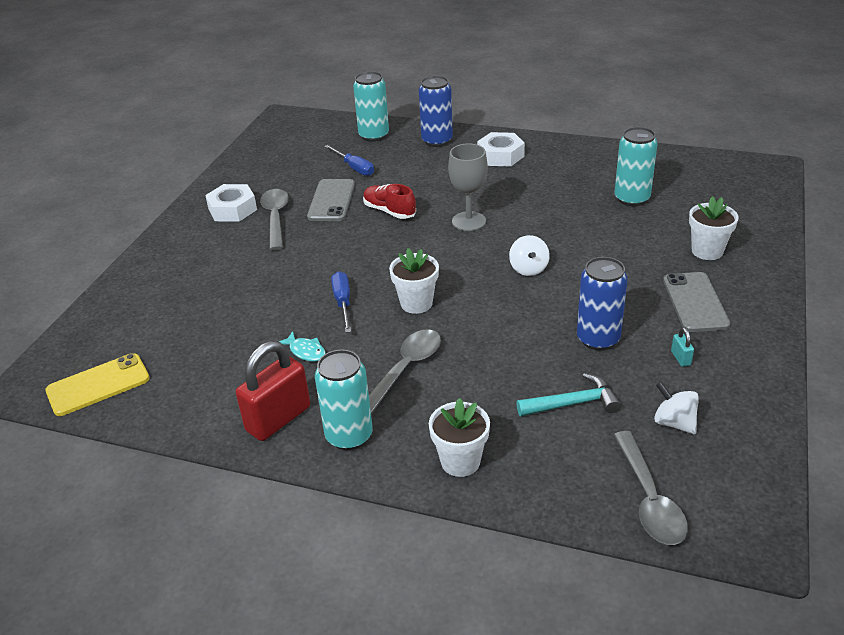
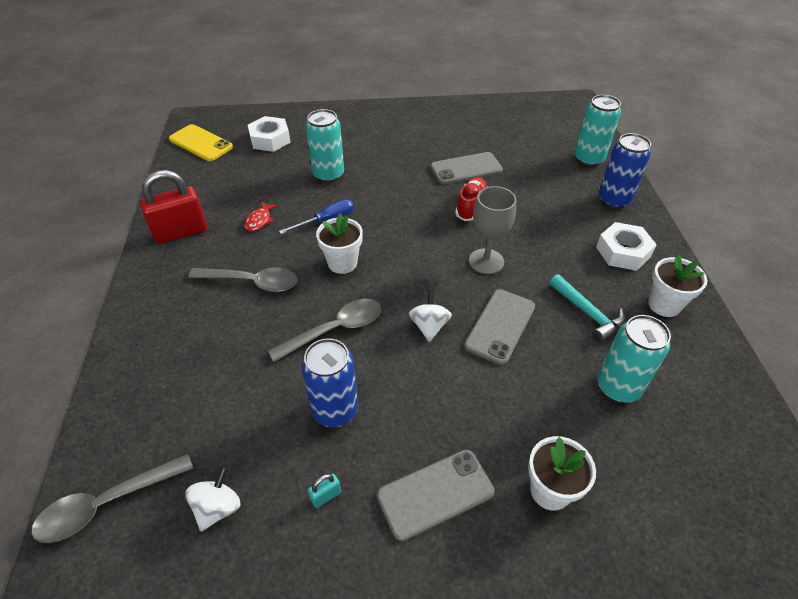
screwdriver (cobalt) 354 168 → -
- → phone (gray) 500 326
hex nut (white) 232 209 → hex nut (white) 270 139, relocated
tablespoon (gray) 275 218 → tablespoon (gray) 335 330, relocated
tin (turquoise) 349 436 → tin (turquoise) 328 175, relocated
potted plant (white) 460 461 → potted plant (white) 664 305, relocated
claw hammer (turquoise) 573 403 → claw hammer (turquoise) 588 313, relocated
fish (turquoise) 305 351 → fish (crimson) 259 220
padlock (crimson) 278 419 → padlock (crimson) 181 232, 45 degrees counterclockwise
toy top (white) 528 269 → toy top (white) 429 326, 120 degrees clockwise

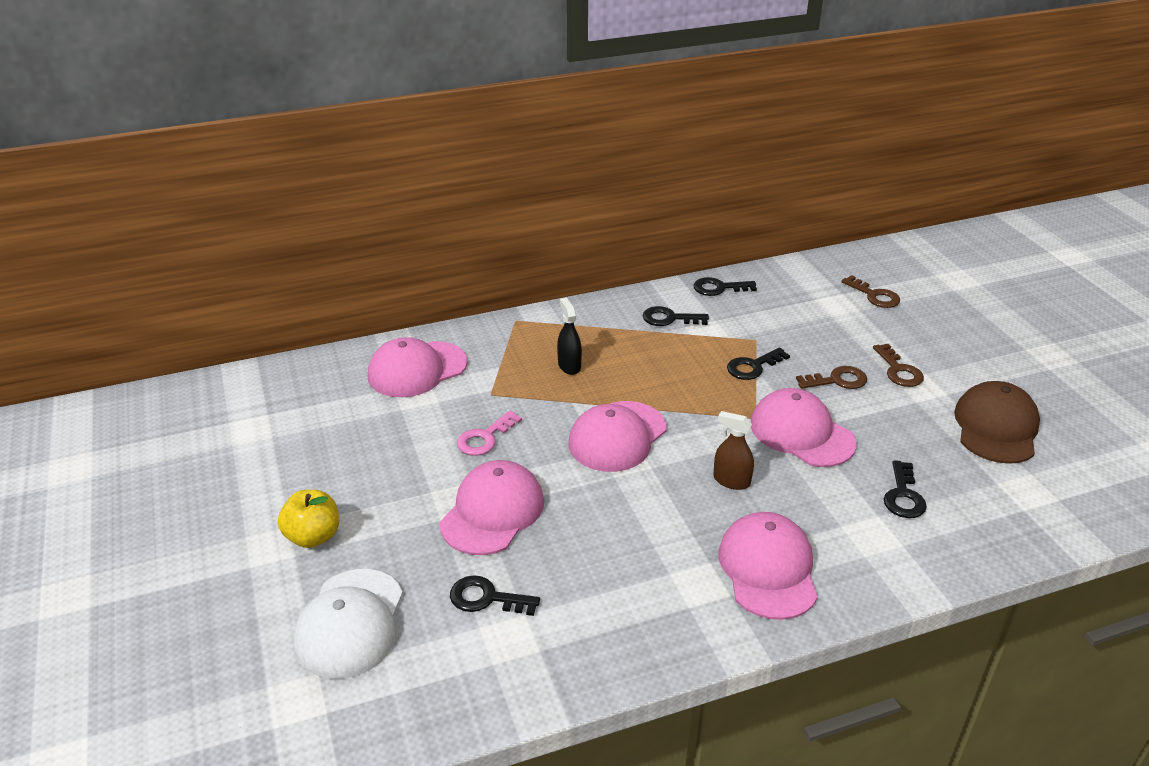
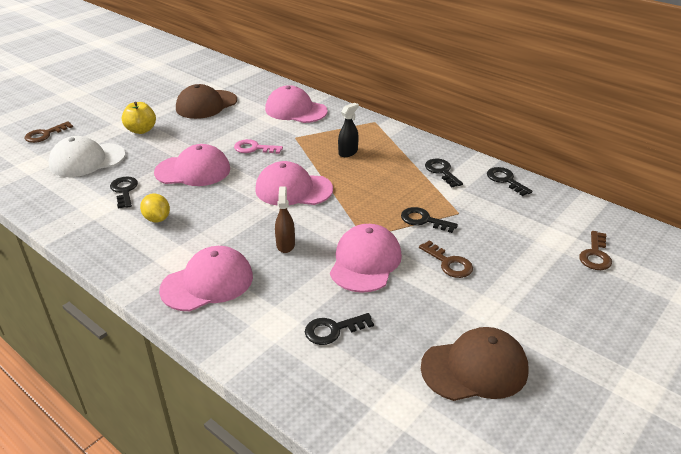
- → lemon (yellow) 157 219
- → baseball cap (brown) 206 104
key (brown) 899 370 → key (brown) 45 134, relocated

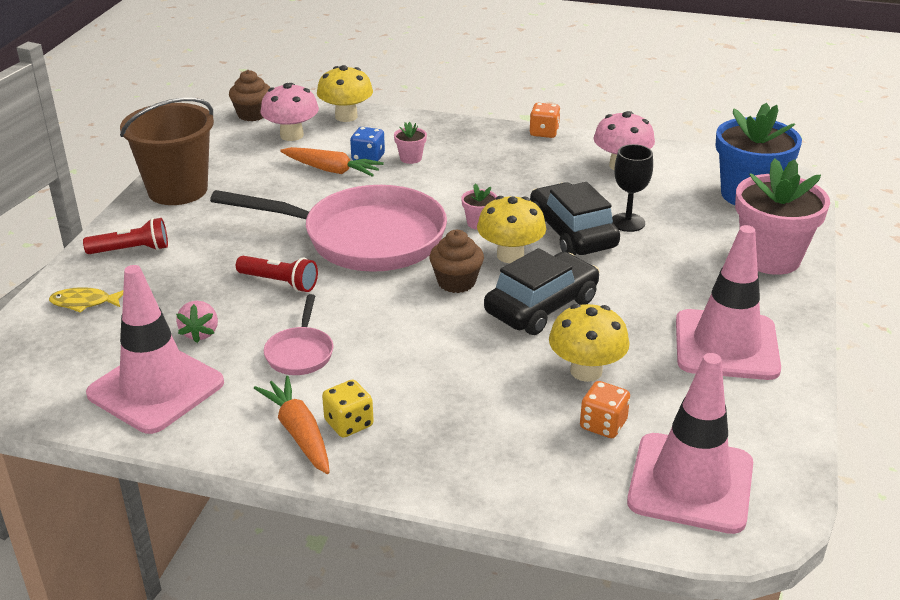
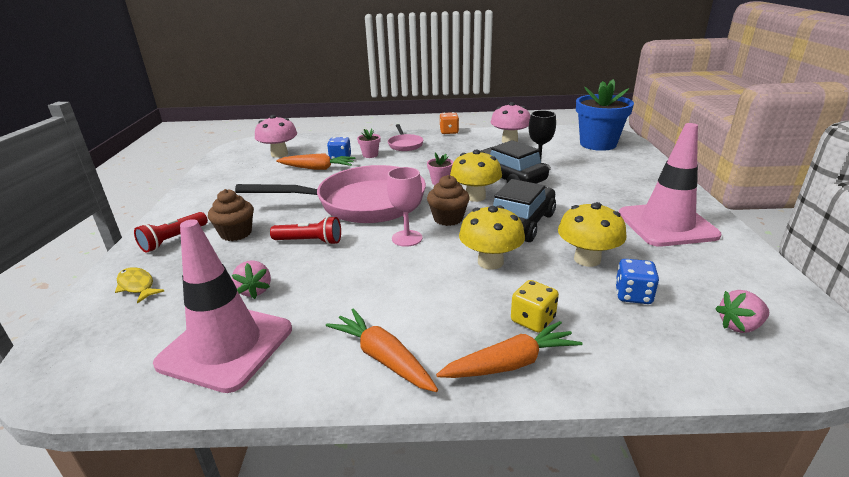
sand bucket (brown) 177 190 → -
potted plant (pink) 770 258 → -
- → wine glass (pink) 407 238
- → carrot (orange-coloured) 511 363
cupcake (brown) 252 114 → cupcake (brown) 236 233, relocated
pan (pink) 300 353 → pan (pink) 405 145, relocated
fungus (yellow) 346 116 → fungus (yellow) 490 262, relocated
dice (yellow) 349 423 → dice (yellow) 532 320, relocated
safety cone (pink) 690 483 → berry (pink) 739 326
dice (orange-coloured) 603 425 → dice (cobalt) 633 295
fish (yellow) 84 303 → fish (yellow) 137 286, 60 degrees clockwise
torch (crimson) 131 250 → torch (crimson) 173 240, 150 degrees clockwise

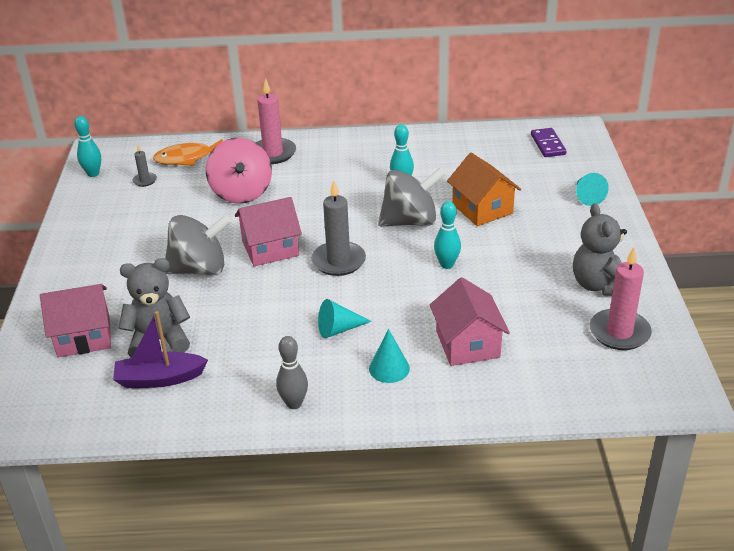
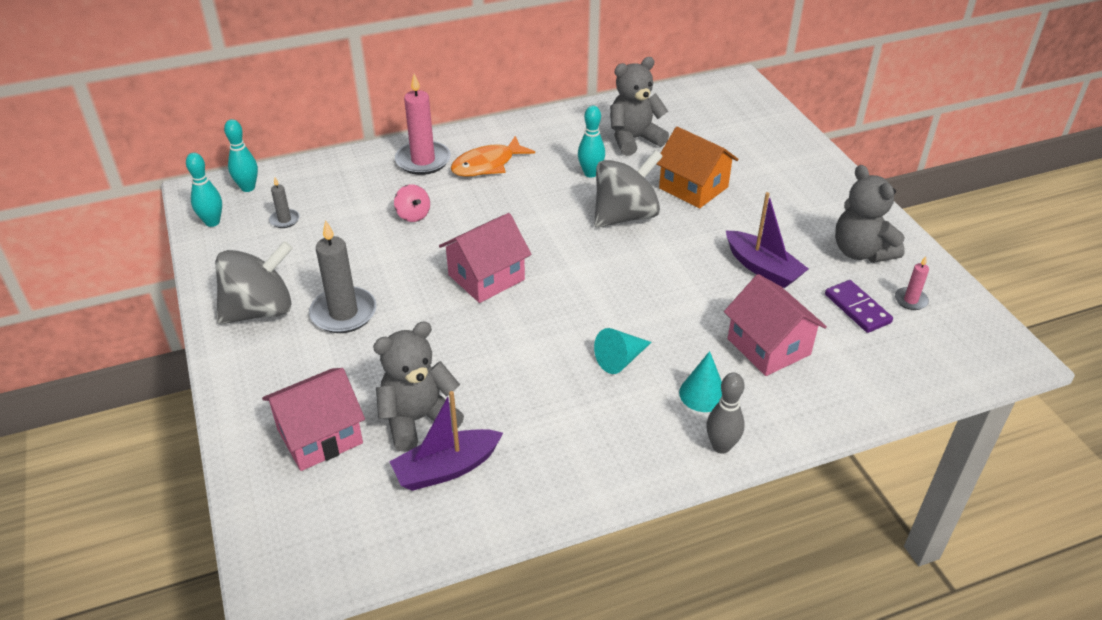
cone shape (turquoise) 587 196 → -
- → teddy bear (gray) 634 139
- → sailboat (purple) 762 268
fish (orange-coloured) 187 158 → fish (orange-coloured) 487 165, relocated
toy top (gray) 199 269 → toy top (gray) 260 310, relocated
bowling pin (gray) 294 403 → bowling pin (gray) 721 446, relocated
candle (gray) 338 261 → candle (gray) 343 313, relocated
bowling pin (turquoise) 447 265 → bowling pin (turquoise) 248 188, relocated
domino piece (purple) 548 144 → domino piece (purple) 857 308, relocated
toy top (pink) 241 193 → toy top (pink) 413 215, x0.48
candle (pink) 619 332 → candle (pink) 910 300, x0.50

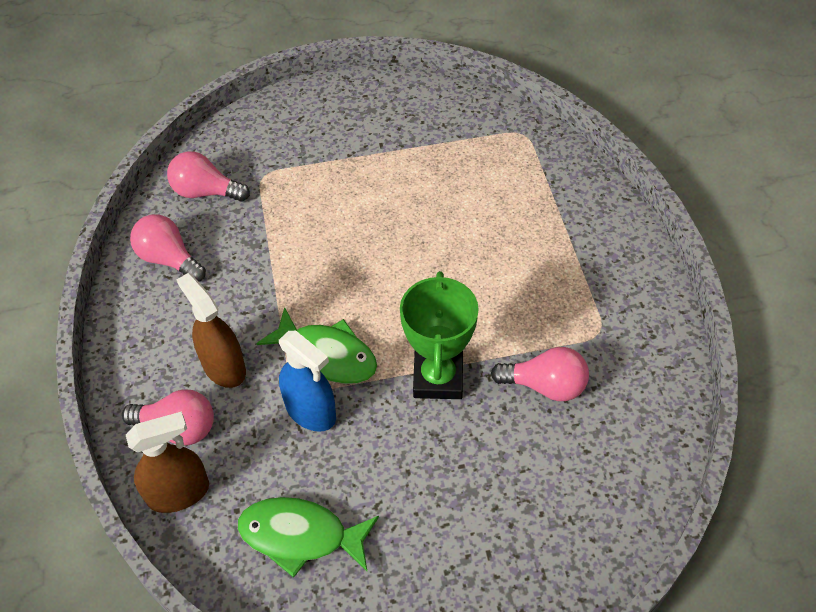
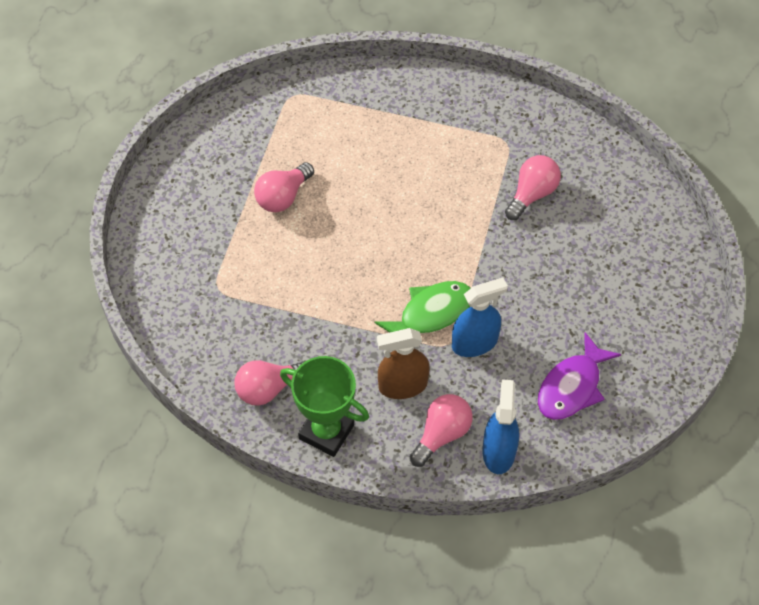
bulb (pink) 206 192 → bulb (pink) 283 197, relocated
trophy (leaf-green) 438 378 → trophy (leaf-green) 326 432, relocated
sprayer (brown) 178 493 → sprayer (cobalt) 498 452
fish (leaf-green) 300 536 → fish (purple) 572 387

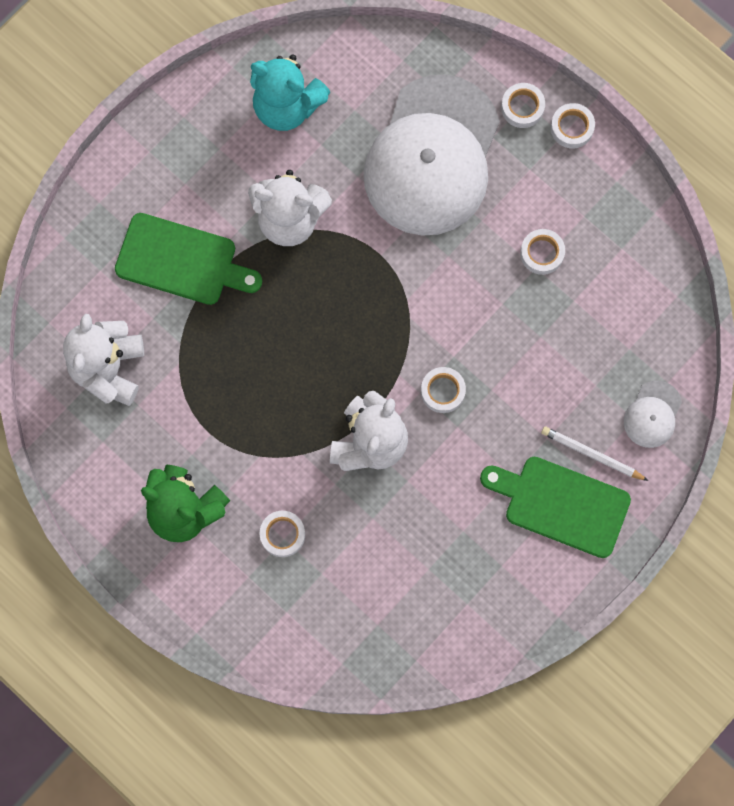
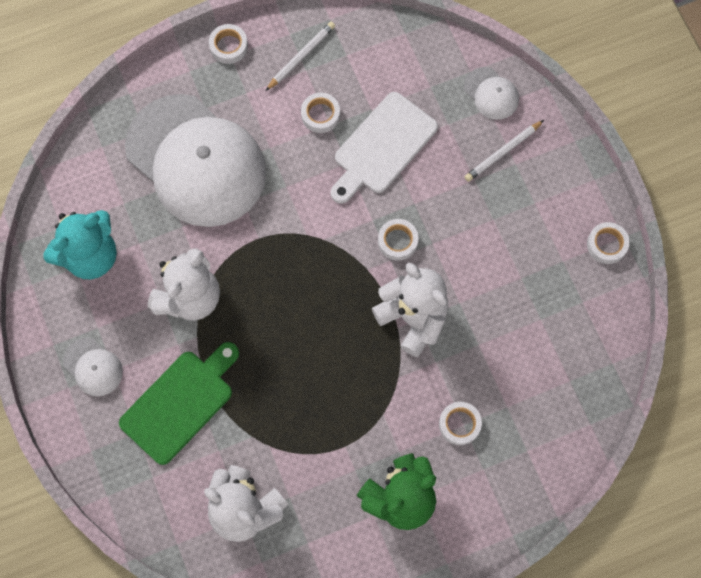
chopping board (leaf-green) 561 505 → -
- → baseball cap (white) 93 367
- → pencil (white) 301 56
- → chopping board (white) 382 147
tape (white) 522 107 → tape (white) 606 244, relocated

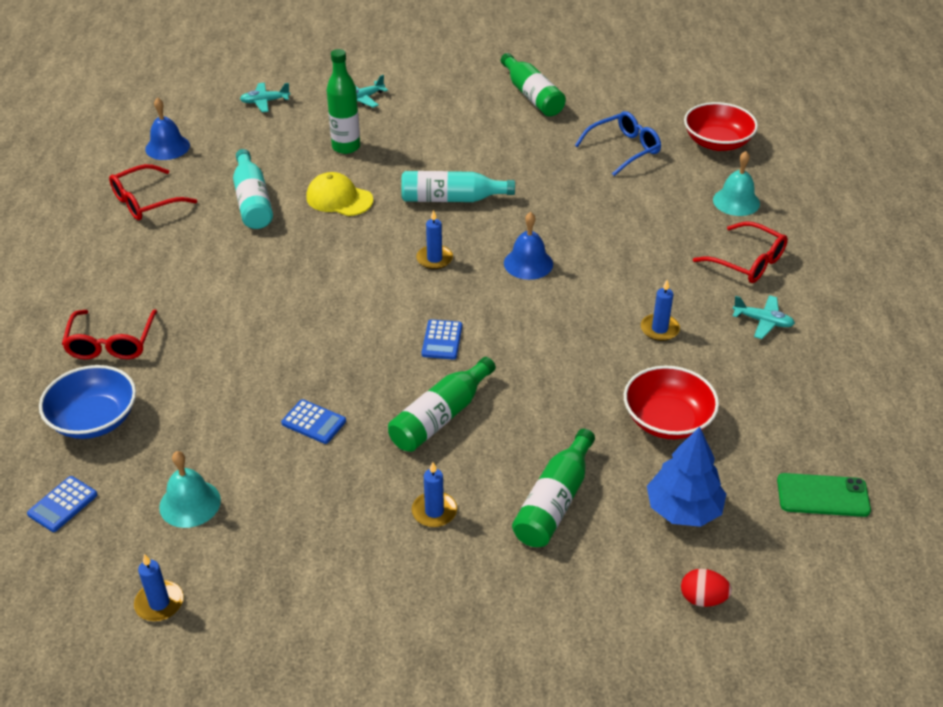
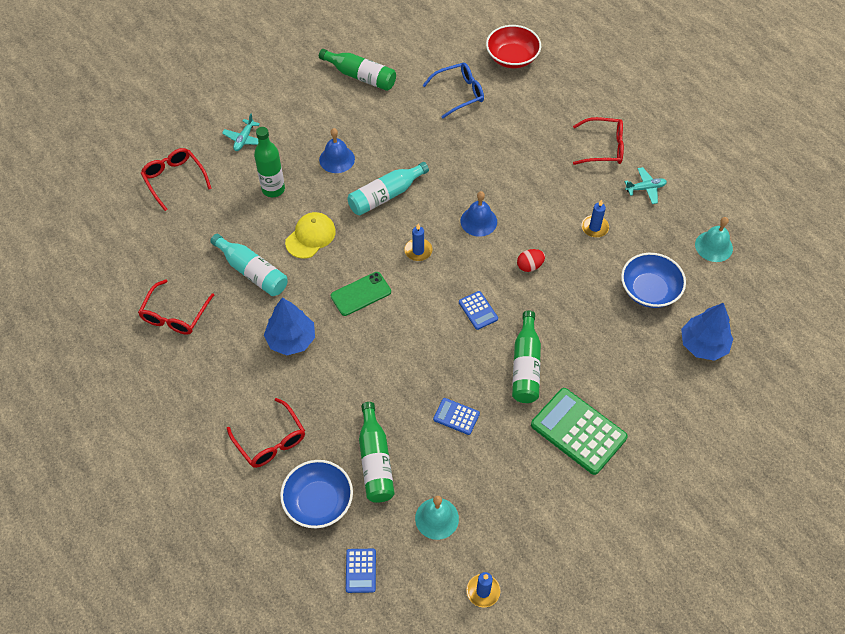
- → fir tree (cobalt) 291 339
school bell (cobalt) 167 147 → school bell (cobalt) 337 159, relocated
drink bottle (leaf-green) 554 501 → drink bottle (leaf-green) 375 461, relocated
egg (crimson) 703 599 → egg (crimson) 529 266, relocated
school bell (turquoise) 736 201 → school bell (turquoise) 713 246, relocated
phone (leaf-green) 823 495 → phone (leaf-green) 361 294, relocated
plane (turquoise) 265 102 → glasses (crimson) 174 179
candle (cobalt) 434 511 → pocket calculator (leaf-green) 578 431
serving bowl (crimson) 667 420 → serving bowl (cobalt) 649 290
pocket calculator (cobalt) 314 422 → pocket calculator (cobalt) 456 416, 150 degrees counterclockwise
baseball cap (yellow) 339 199 → baseball cap (yellow) 310 236, 135 degrees clockwise
glasses (cobalt) 624 149 → glasses (cobalt) 460 93, 45 degrees clockwise

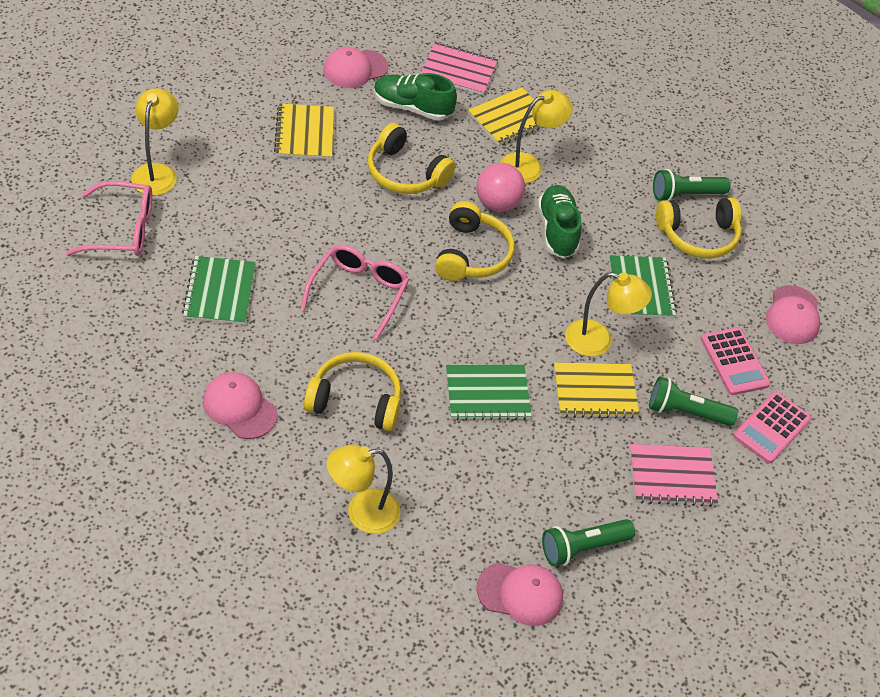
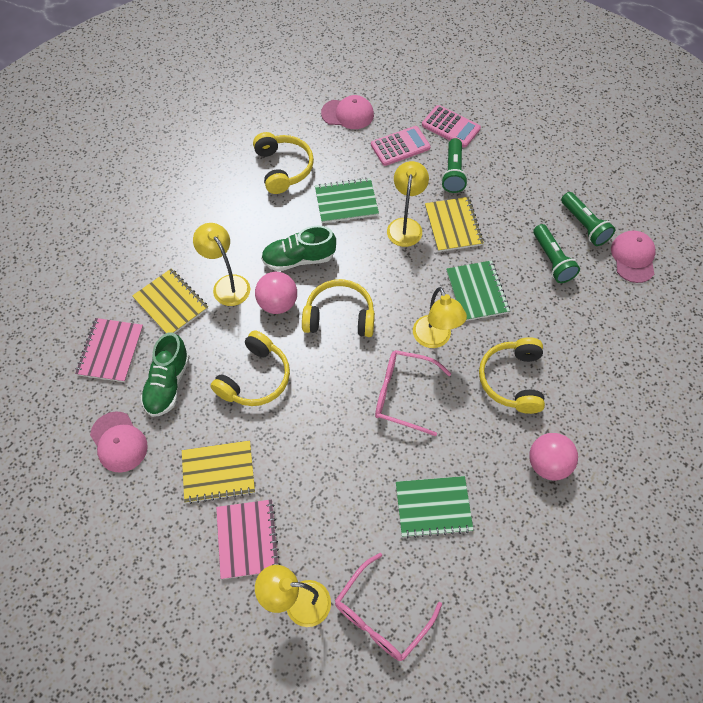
desk lamp (yellow) 362 513 → desk lamp (yellow) 435 339, relocated
exercise book (pink) 672 477 → exercise book (pink) 247 539, relocated
torch (leaf-green) 685 195 → torch (leaf-green) 552 260, relocated
baseball cap (pink) 240 407 → play ball (pink) 548 464
glasses (pink) 123 229 → glasses (pink) 381 616, 135 degrees counterclockwise

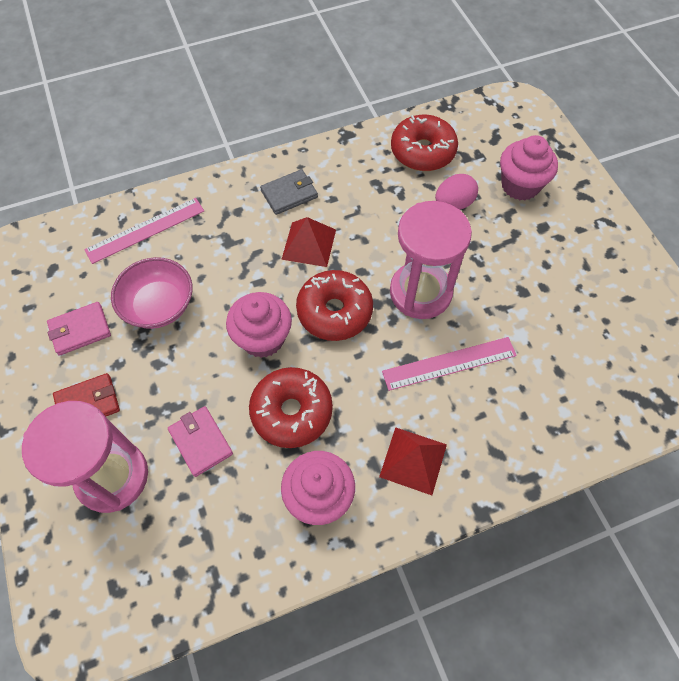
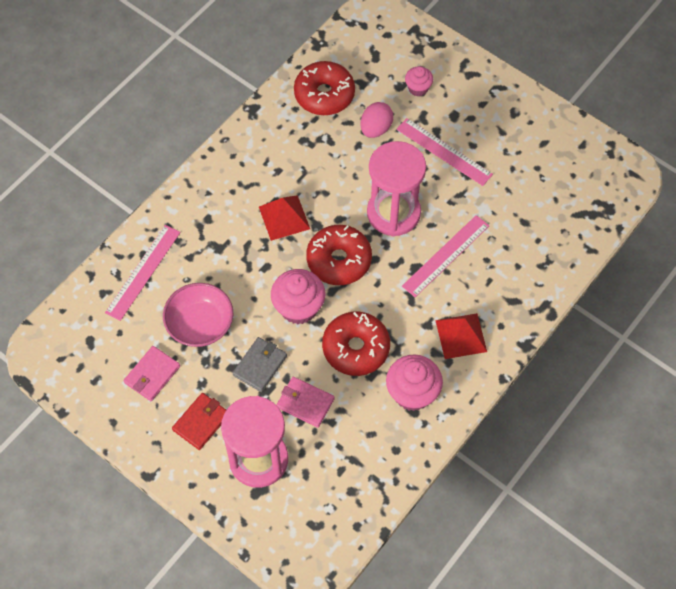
- → ruler (pink) 444 152
wallet (gray) 289 194 → wallet (gray) 260 365, relocated
cupcake (pink) 520 185 → cupcake (pink) 418 88, x0.57

